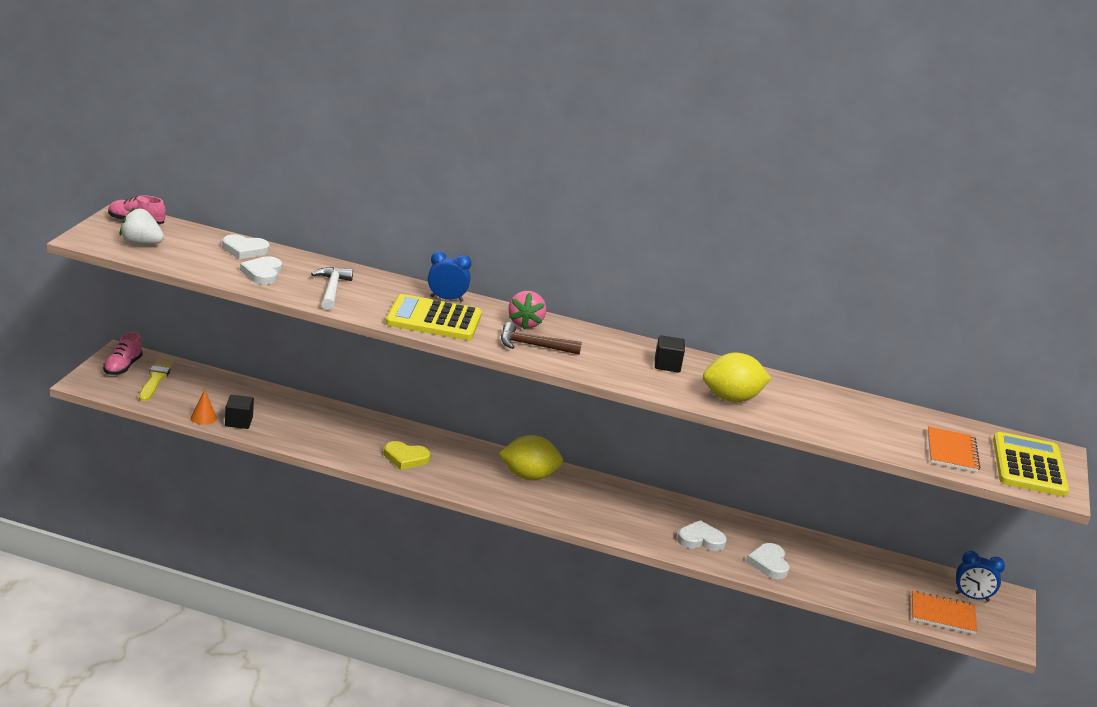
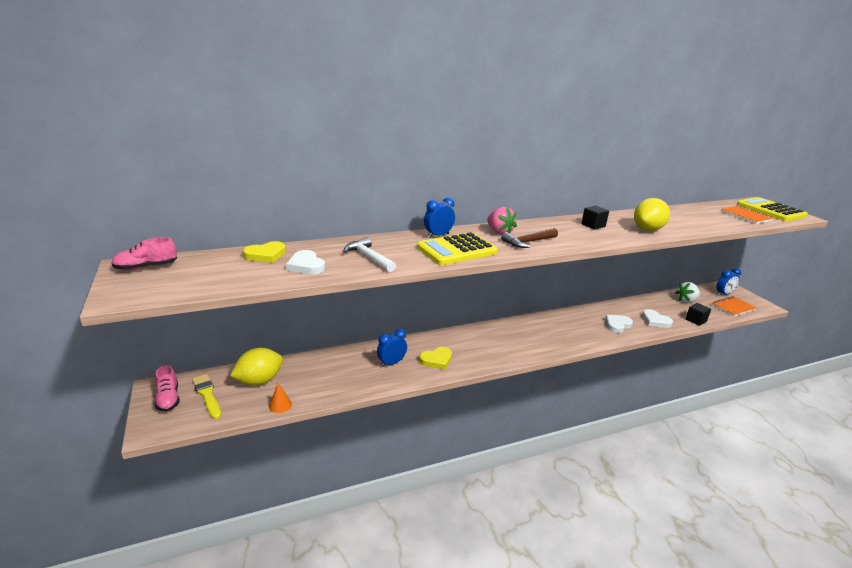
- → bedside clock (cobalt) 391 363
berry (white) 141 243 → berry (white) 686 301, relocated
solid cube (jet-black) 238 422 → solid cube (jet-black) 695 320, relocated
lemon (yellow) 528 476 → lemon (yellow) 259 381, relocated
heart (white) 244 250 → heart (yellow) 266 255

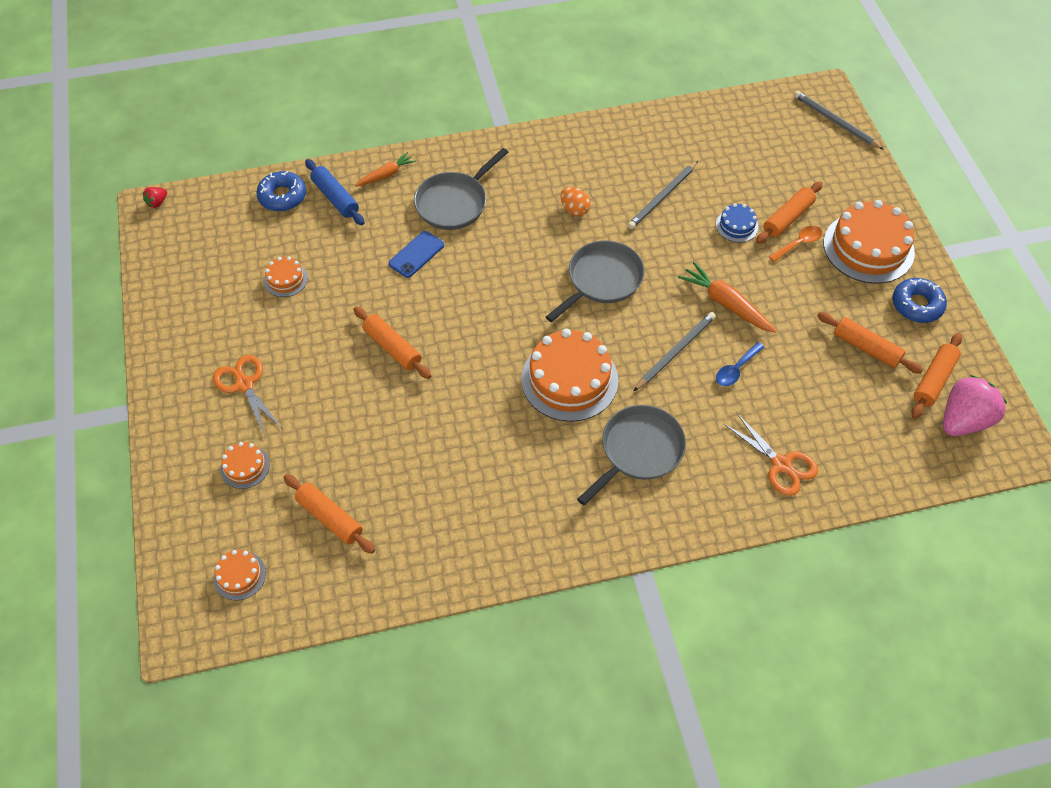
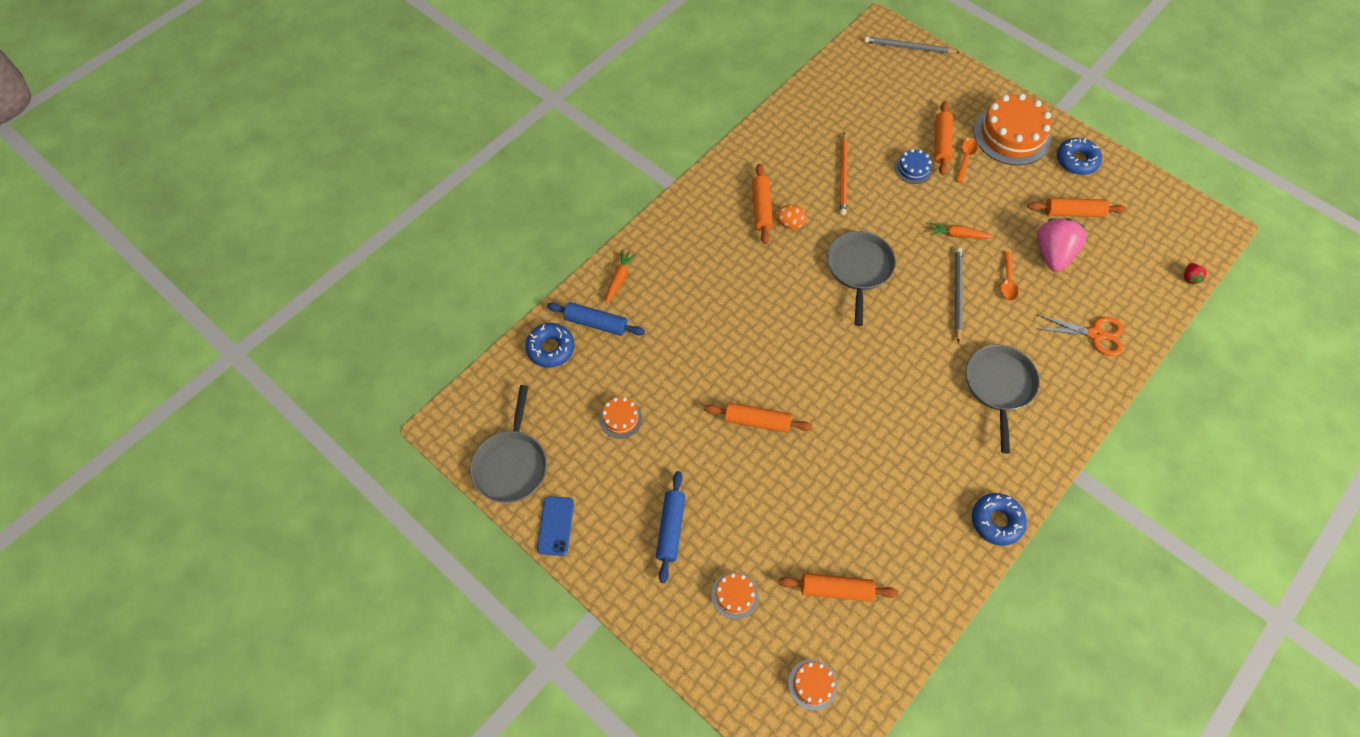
layer cake (orange-coloured) 569 379 → -
- → doughnut (cobalt) 996 521
berry (crimson) 157 202 → berry (crimson) 1189 278, relocated
phone (cobalt) 416 254 → phone (cobalt) 555 526, relocated
pan (gray) 454 203 → pan (gray) 511 465, relocated
dough roller (orange-coloured) 933 380 → dough roller (orange-coloured) 761 208, relocated
berry (pink) 963 420 → berry (pink) 1052 254, relocated
pair of scissors (orange-coloured) 244 385 → dough roller (cobalt) 670 528
pencil (gray) 662 197 → pencil (orange-coloured) 843 176
tablespoon (cobalt) 736 369 → tablespoon (orange-coloured) 1007 281
carrot (orange-coloured) 726 303 → carrot (orange-coloured) 958 235, x0.64

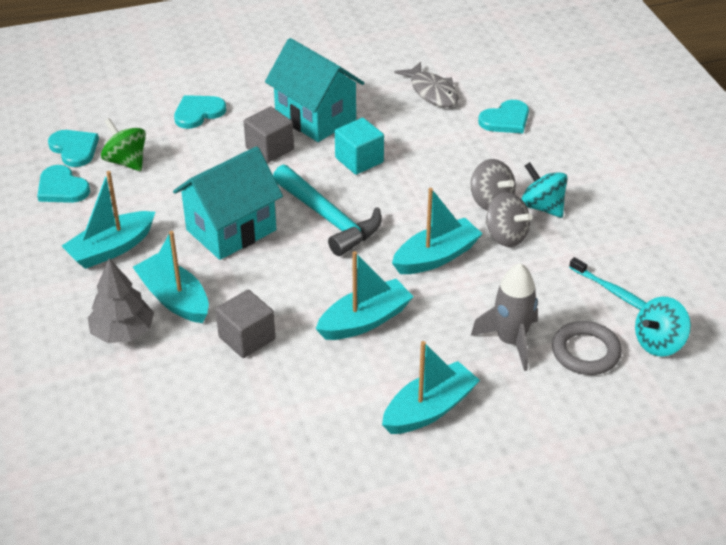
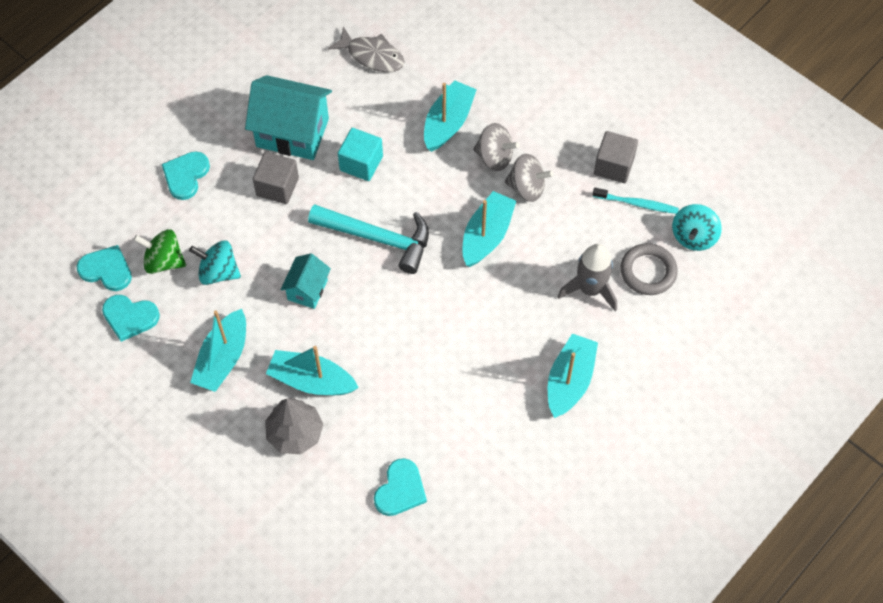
solid cube (gray) 247 338 → solid cube (gray) 614 166, relocated
sailboat (turquoise) 365 320 → sailboat (turquoise) 448 123, relocated
heart (turquoise) 506 120 → heart (turquoise) 400 490, relocated
toy top (turquoise) 542 207 → toy top (turquoise) 218 272, relocated
house (turquoise) 231 230 → house (turquoise) 307 290, x0.54

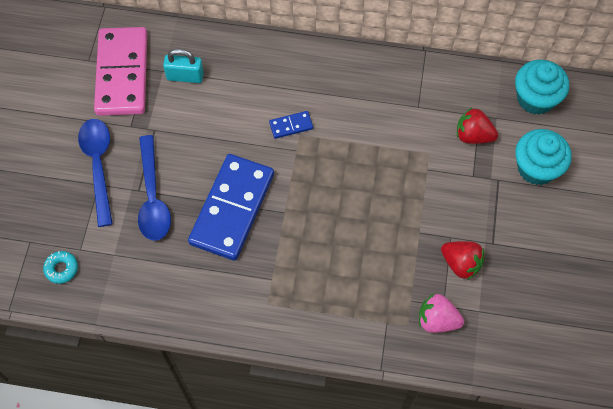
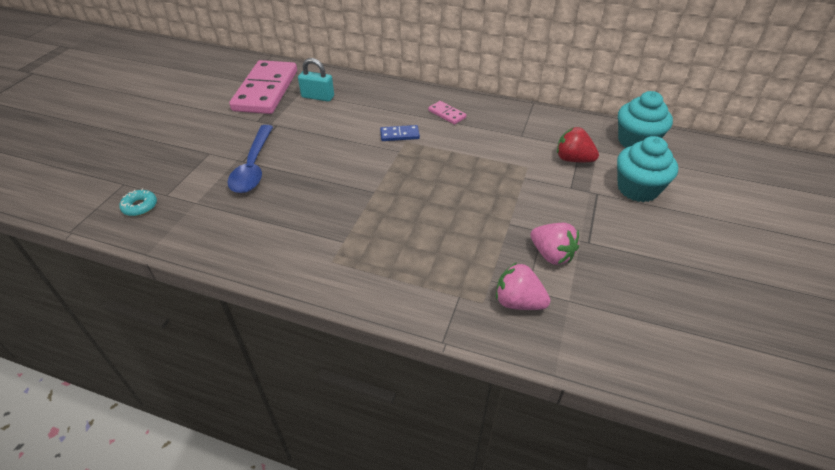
tablespoon (cobalt) 98 165 → -
domino piece (cobalt) 232 209 → -
- → domino piece (pink) 447 114
berry (crimson) 461 264 → berry (pink) 551 255

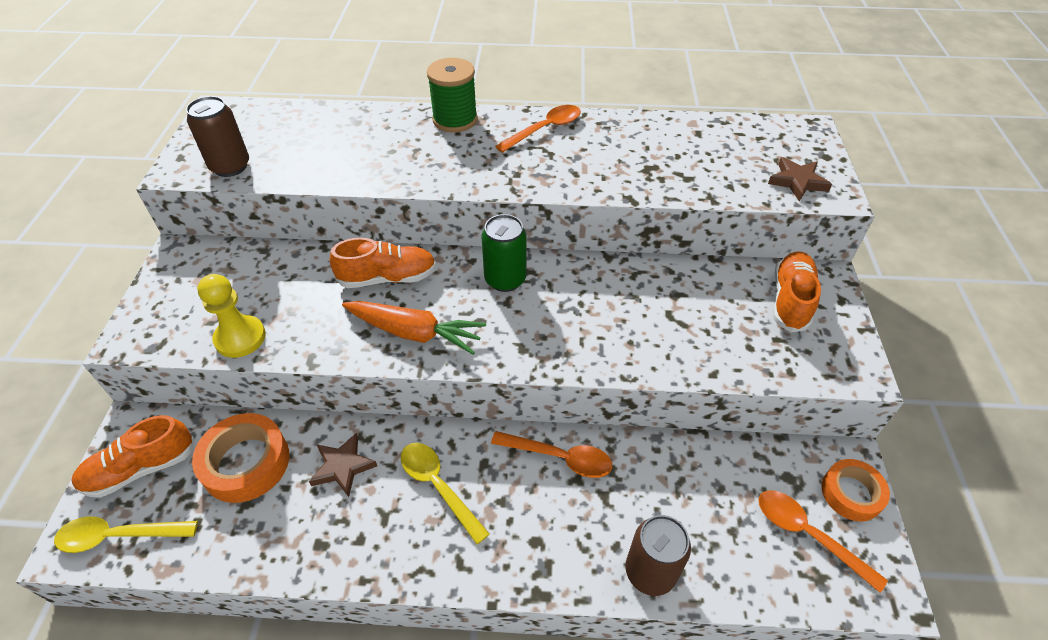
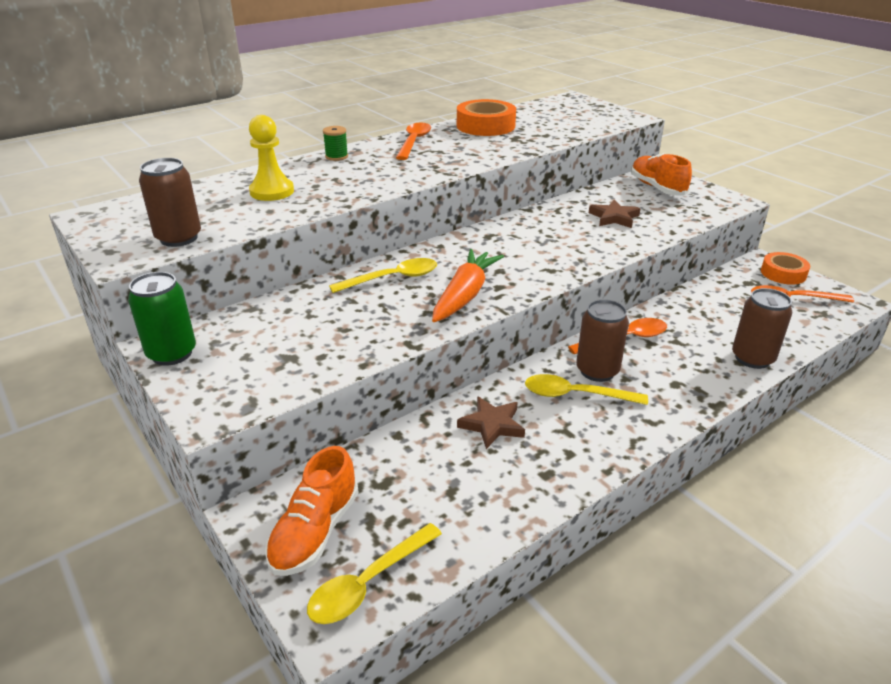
- → tin (brown) 597 371
tape (orange-coloured) 246 463 → tape (orange-coloured) 485 126, relocated
game pawn (yellow) 240 338 → game pawn (yellow) 272 191, relocated
tin (leaf-green) 505 279 → tin (leaf-green) 172 354, relocated
star (brown) 797 181 → star (brown) 614 217, relocated
sneaker (orange-coloured) 387 278 → tablespoon (yellow) 392 278
carrot (orange-coloured) 414 333 → carrot (orange-coloured) 465 295, 45 degrees counterclockwise
bobbin (leaf-green) 455 120 → bobbin (leaf-green) 336 157, x0.53

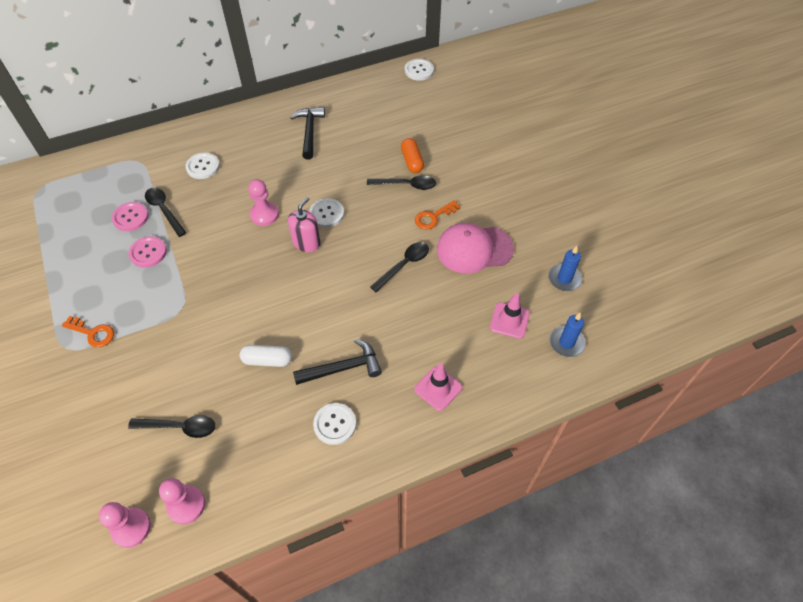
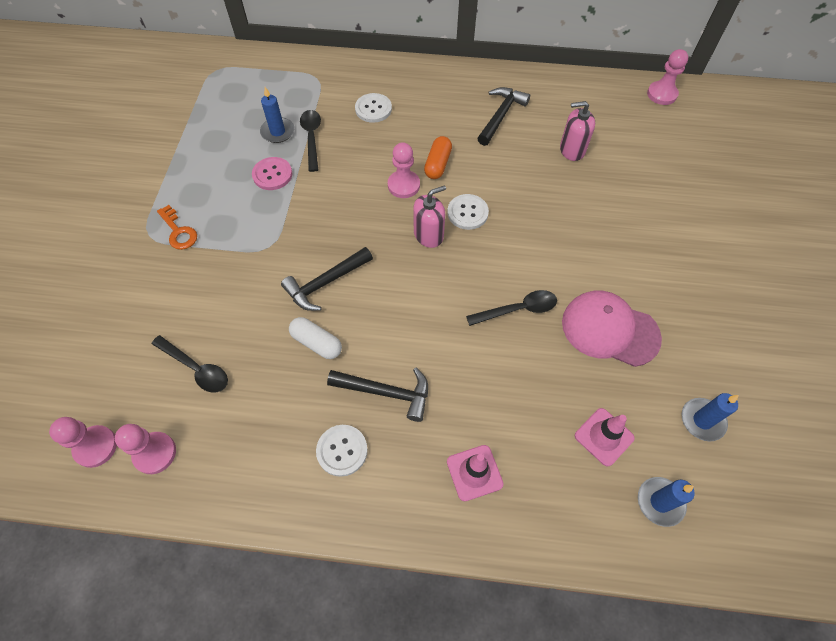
tablespoon (jet-black) 406 185 → -
key (orange-coloured) 433 217 → -
- → claw hammer (jet-black) 326 283
- → soap pump (pink) 572 150
capsule (orange-coloured) 412 161 → capsule (orange-coloured) 438 164, relocated
sewing button (pink) 130 217 → candle (cobalt) 277 132
sewing button (white) 419 70 → game pawn (pink) 662 94

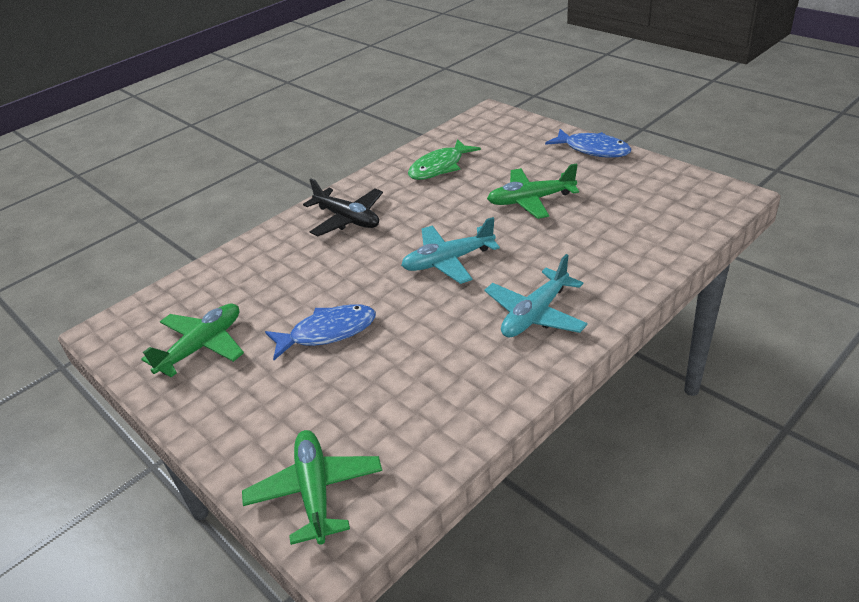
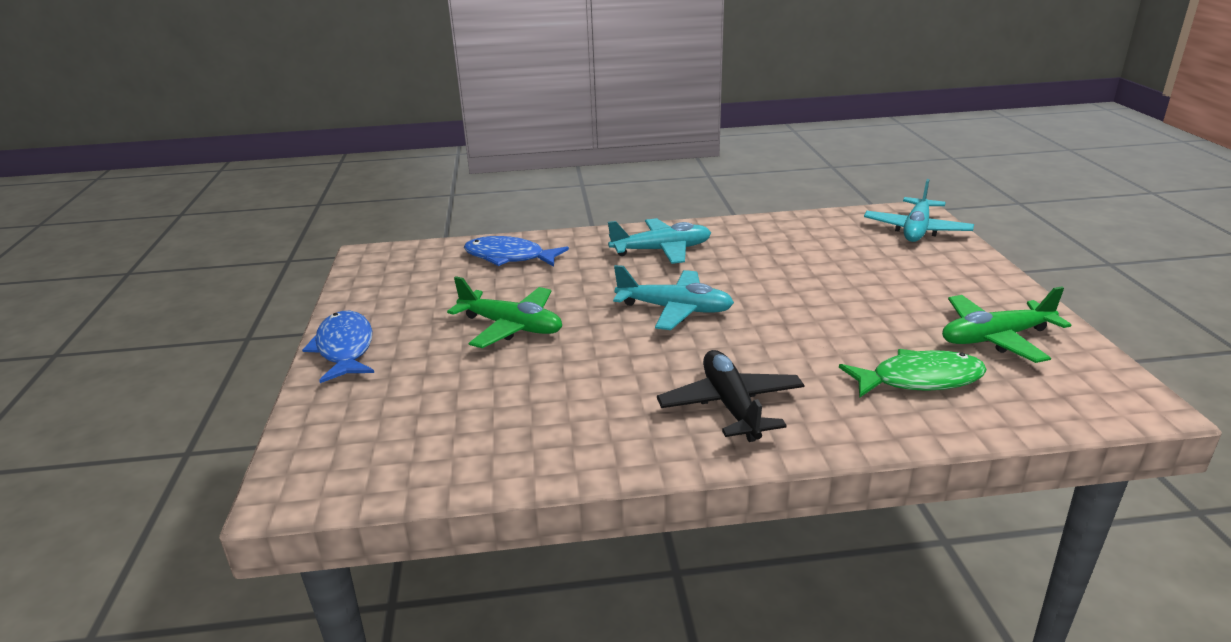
fish (cobalt) 328 332 → fish (cobalt) 509 257, relocated
fish (leaf-green) 439 167 → fish (leaf-green) 919 380, relocated
plane (leaf-green) 315 492 → plane (turquoise) 916 230

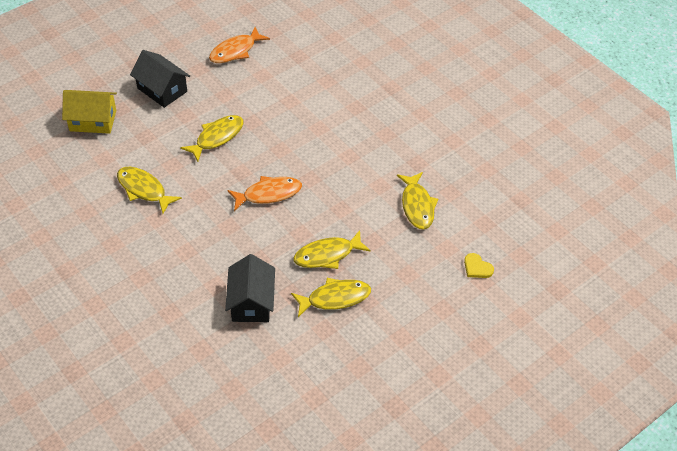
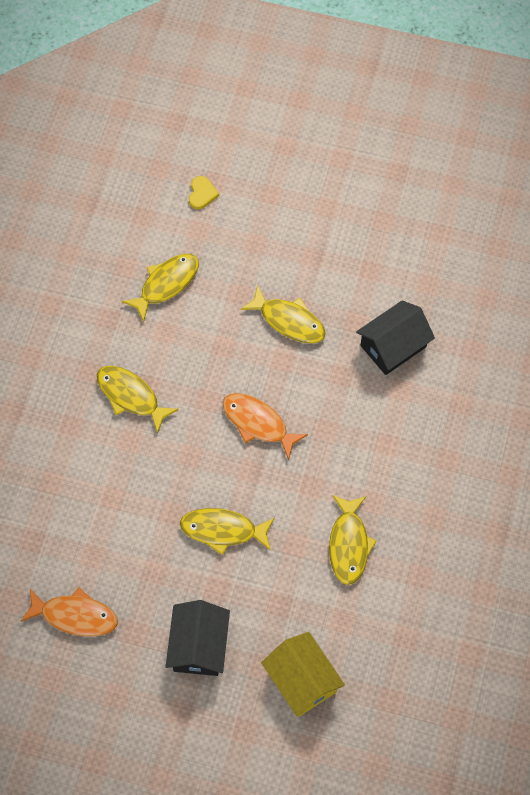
fish (yellow) 335 298 → fish (yellow) 131 396, relocated

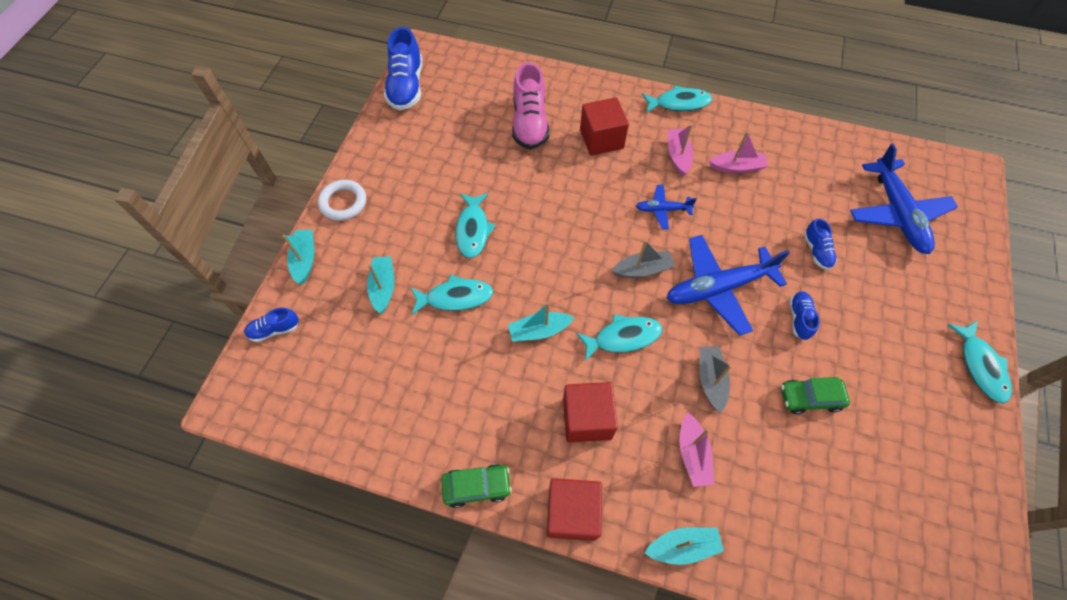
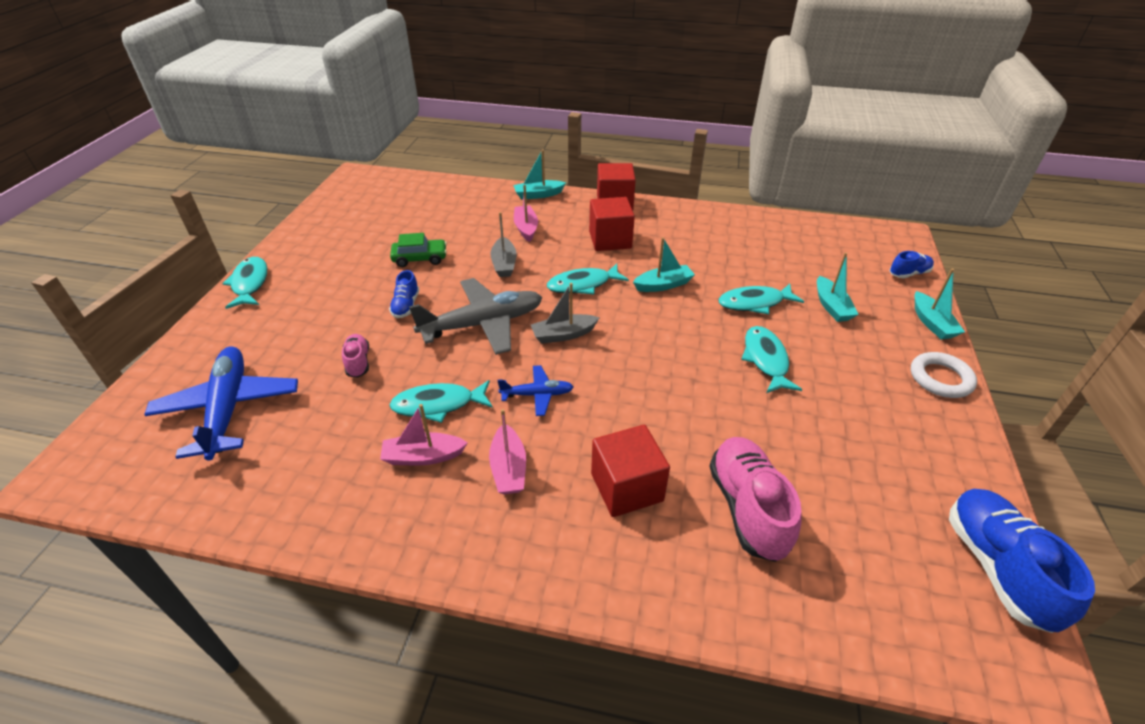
automobile (leaf-green) 477 486 → -
fish (turquoise) 679 103 → fish (turquoise) 438 405, relocated
plane (cobalt) 718 288 → plane (gray) 483 324
sneaker (cobalt) 816 251 → sneaker (pink) 358 362

